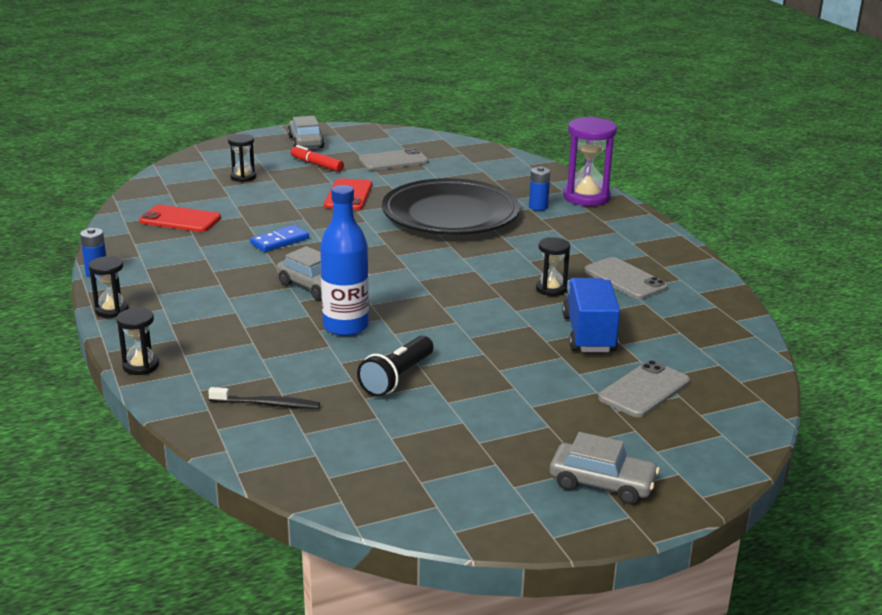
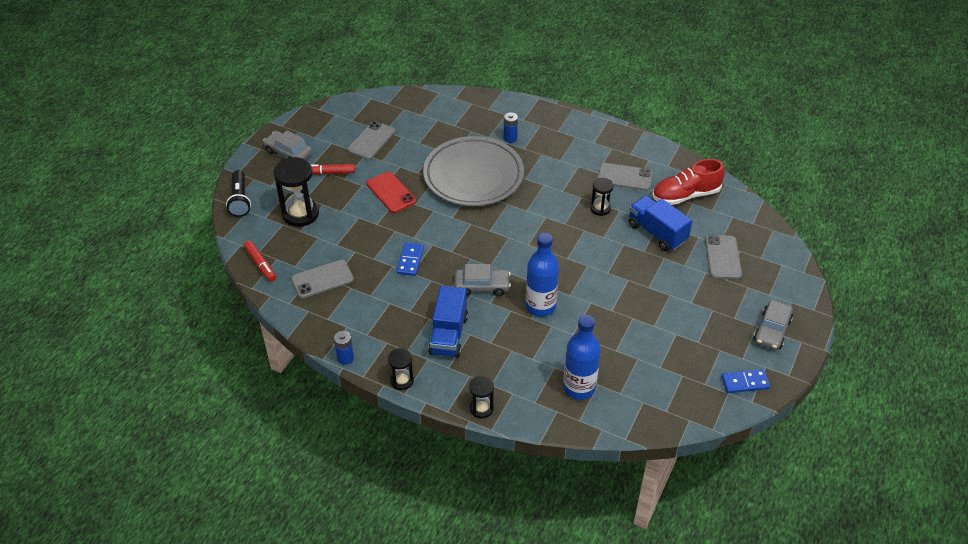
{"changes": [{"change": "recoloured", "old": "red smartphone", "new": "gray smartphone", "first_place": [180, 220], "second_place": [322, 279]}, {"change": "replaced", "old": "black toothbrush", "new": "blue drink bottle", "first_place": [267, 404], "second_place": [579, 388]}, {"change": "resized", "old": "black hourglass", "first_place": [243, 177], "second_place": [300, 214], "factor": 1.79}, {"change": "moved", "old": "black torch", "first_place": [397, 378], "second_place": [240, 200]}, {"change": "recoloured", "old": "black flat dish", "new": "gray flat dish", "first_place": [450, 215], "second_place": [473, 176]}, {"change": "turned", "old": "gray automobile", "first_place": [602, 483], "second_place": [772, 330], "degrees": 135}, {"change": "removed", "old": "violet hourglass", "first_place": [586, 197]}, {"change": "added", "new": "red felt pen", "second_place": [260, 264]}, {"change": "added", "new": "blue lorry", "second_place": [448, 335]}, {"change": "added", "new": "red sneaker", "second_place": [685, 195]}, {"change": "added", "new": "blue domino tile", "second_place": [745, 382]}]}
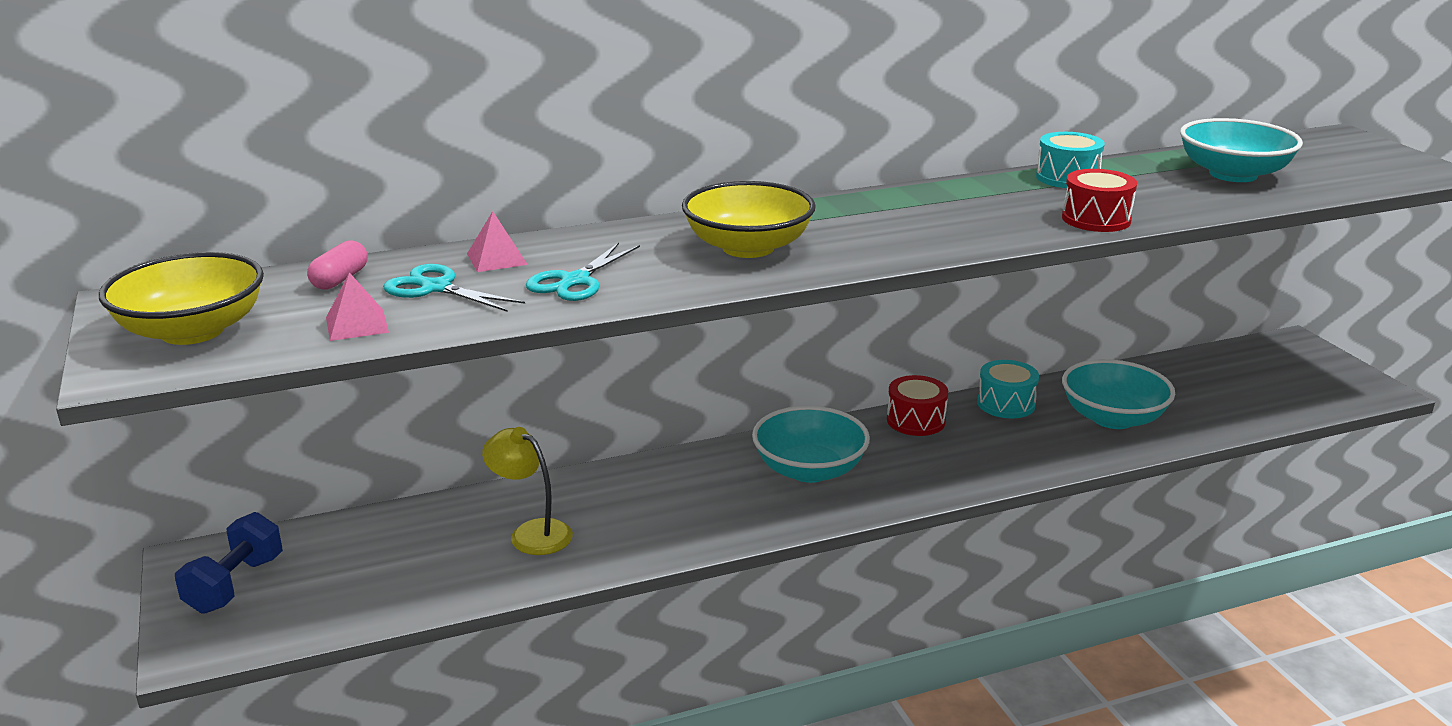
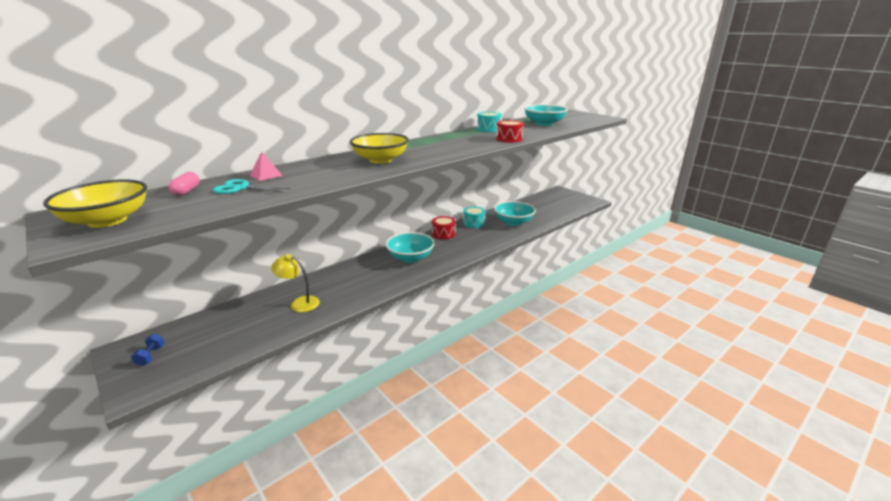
{"changes": [{"change": "resized", "old": "blue hand weight", "first_place": [235, 584], "second_place": [151, 356], "factor": 0.58}, {"change": "removed", "old": "pink pyramid", "first_place": [356, 324]}, {"change": "removed", "old": "aqua pair of scissors", "first_place": [575, 281]}]}
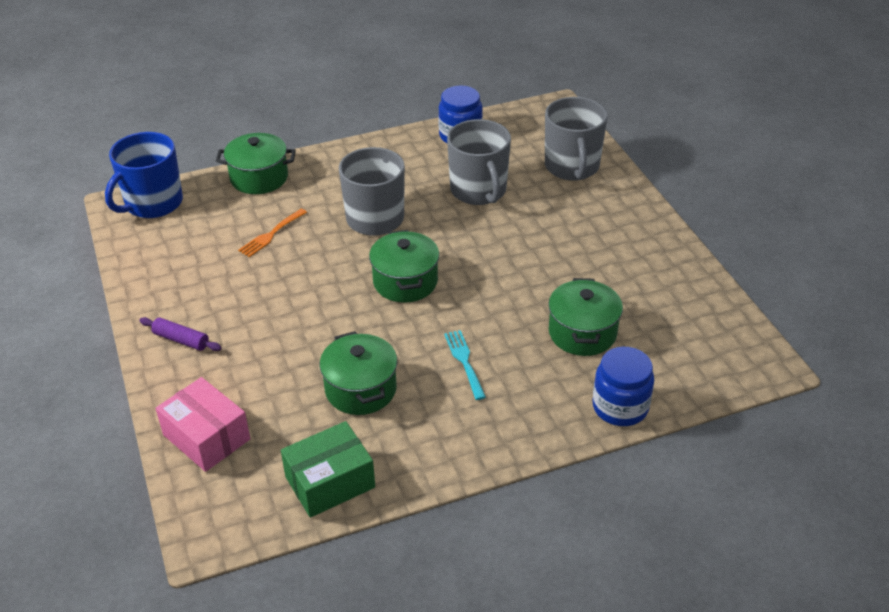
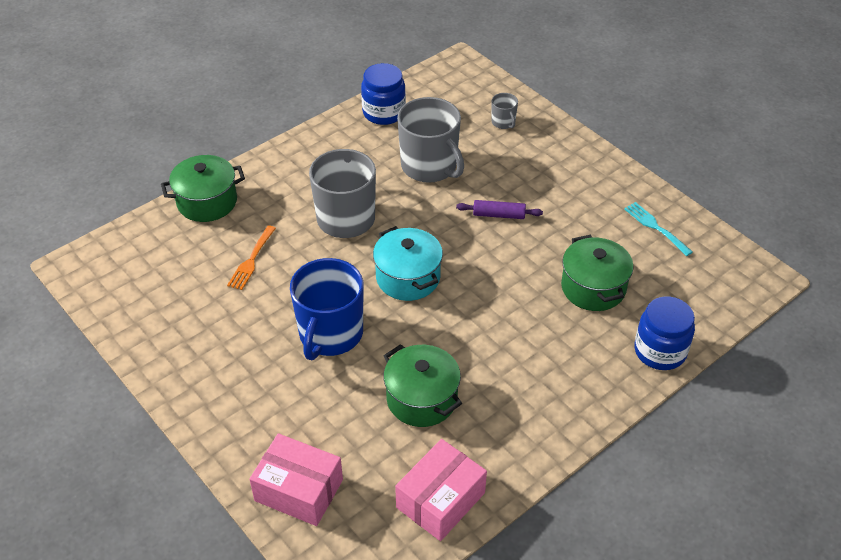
{"changes": [{"change": "moved", "old": "blue coffee mug", "first_place": [153, 203], "second_place": [330, 334]}, {"change": "moved", "old": "violet dough roller", "first_place": [181, 340], "second_place": [499, 215]}, {"change": "recoloured", "old": "green box", "new": "pink box", "first_place": [330, 482], "second_place": [440, 500]}, {"change": "recoloured", "old": "green pot", "new": "aqua pot", "first_place": [405, 282], "second_place": [408, 277]}, {"change": "moved", "old": "aqua fork", "first_place": [464, 361], "second_place": [655, 227]}, {"change": "resized", "old": "gray coffee mug", "first_place": [572, 167], "second_place": [503, 122], "factor": 0.45}]}
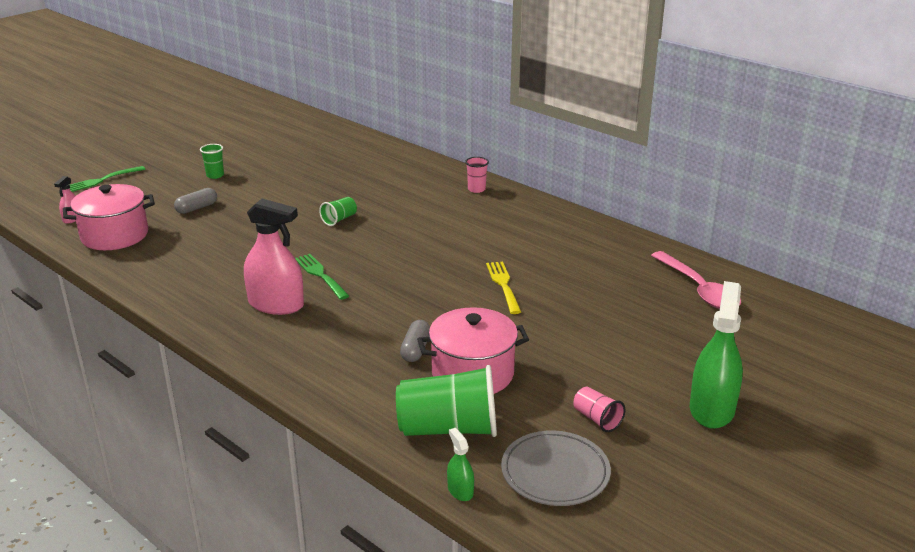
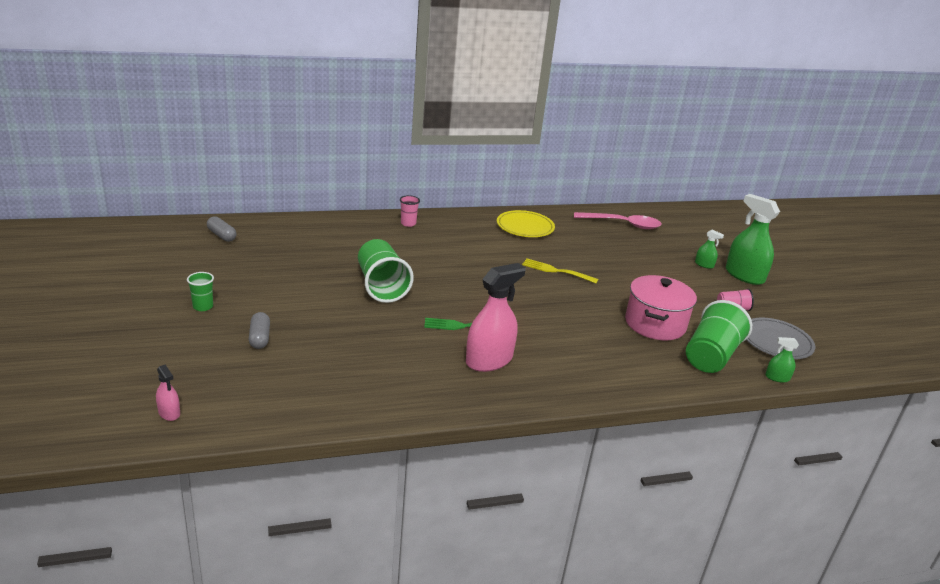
{"changes": [{"change": "removed", "old": "pink pot", "first_place": [114, 235]}, {"change": "removed", "old": "green fork", "first_place": [102, 180]}, {"change": "resized", "old": "green beaker", "first_place": [339, 219], "second_place": [381, 286], "factor": 2.05}, {"change": "moved", "old": "gray pill", "first_place": [415, 349], "second_place": [221, 235]}, {"change": "added", "new": "bright yellow flat dish", "second_place": [525, 227]}, {"change": "added", "new": "green spray cleaner", "second_place": [704, 265]}]}
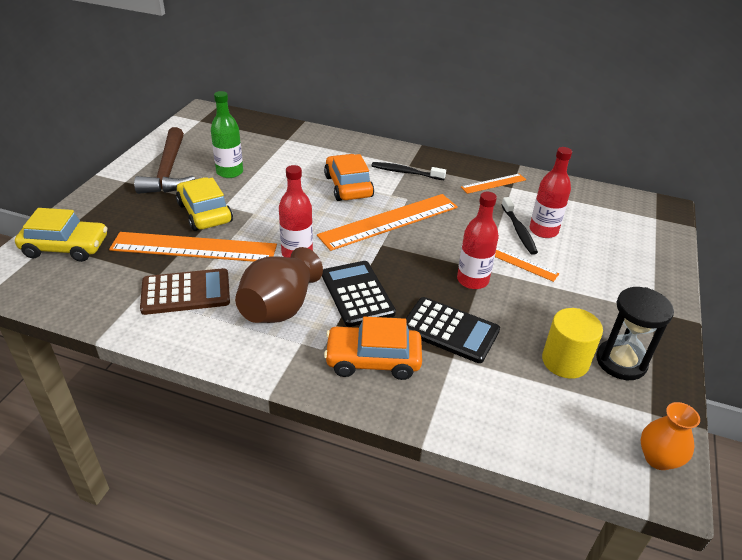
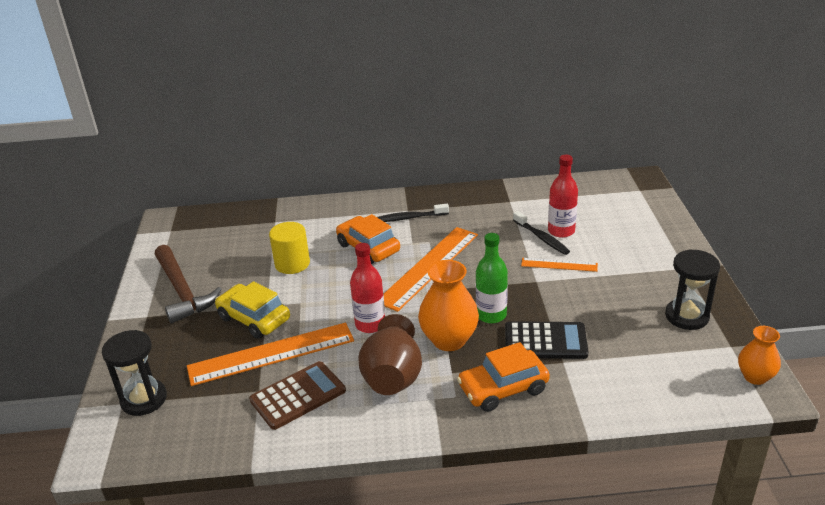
{"changes": [{"change": "replaced", "old": "bright yellow automobile", "new": "black hourglass", "first_place": [66, 247], "second_place": [144, 399]}, {"change": "moved", "old": "green drink bottle", "first_place": [230, 172], "second_place": [491, 315]}, {"change": "replaced", "old": "black adding machine", "new": "orange tall vase", "first_place": [357, 294], "second_place": [449, 340]}, {"change": "removed", "old": "red drink bottle", "first_place": [472, 280]}, {"change": "removed", "old": "orange straightedge", "first_place": [493, 183]}, {"change": "moved", "old": "bright yellow cylinder", "first_place": [565, 361], "second_place": [292, 264]}]}
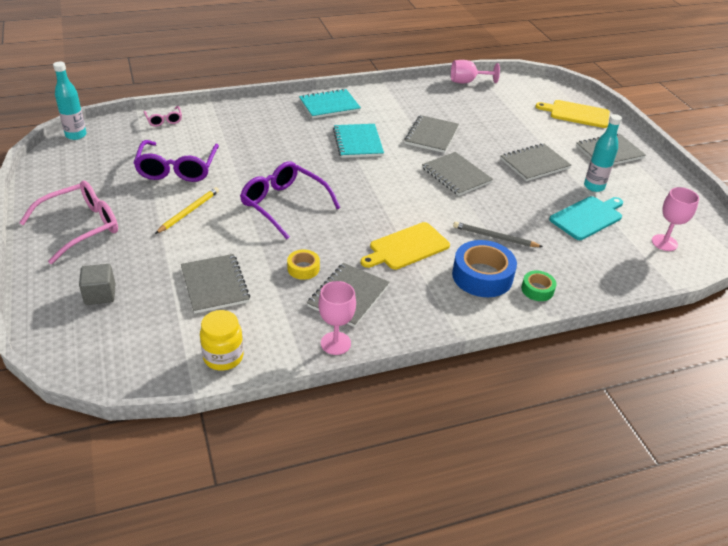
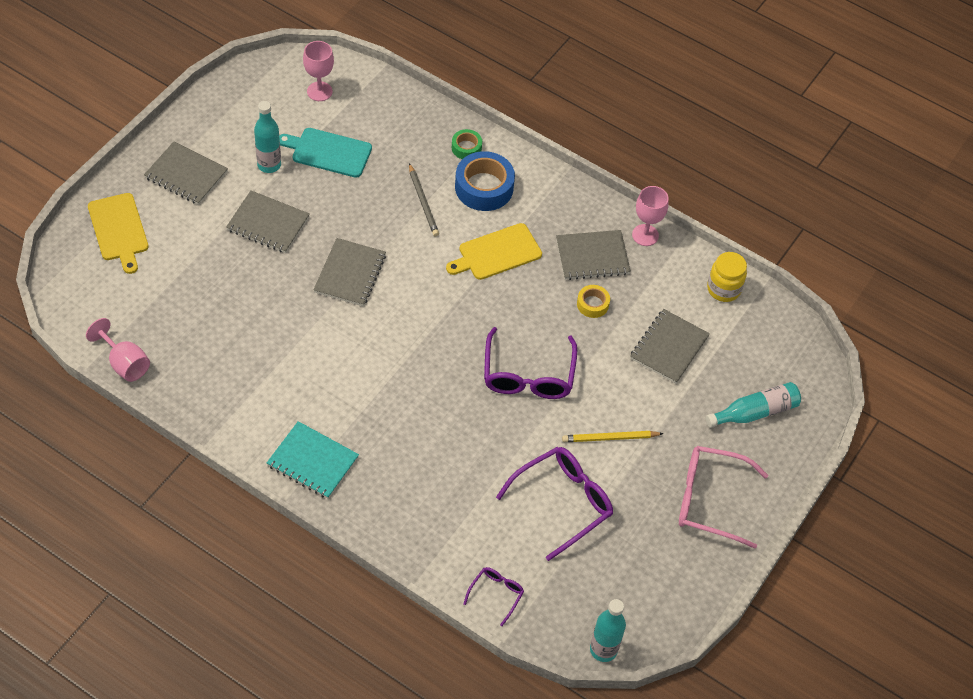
{"changes": [{"change": "replaced", "old": "gray solid cube", "new": "aqua drink bottle", "first_place": [100, 294], "second_place": [755, 412]}, {"change": "recoloured", "old": "pink eyeglasses", "new": "violet eyeglasses", "first_place": [164, 120], "second_place": [496, 594]}, {"change": "removed", "old": "aqua notebook", "first_place": [358, 142]}, {"change": "turned", "old": "bright yellow cutting board", "first_place": [406, 247], "second_place": [497, 253], "degrees": 135}, {"change": "removed", "old": "gray notebook", "first_place": [431, 135]}]}
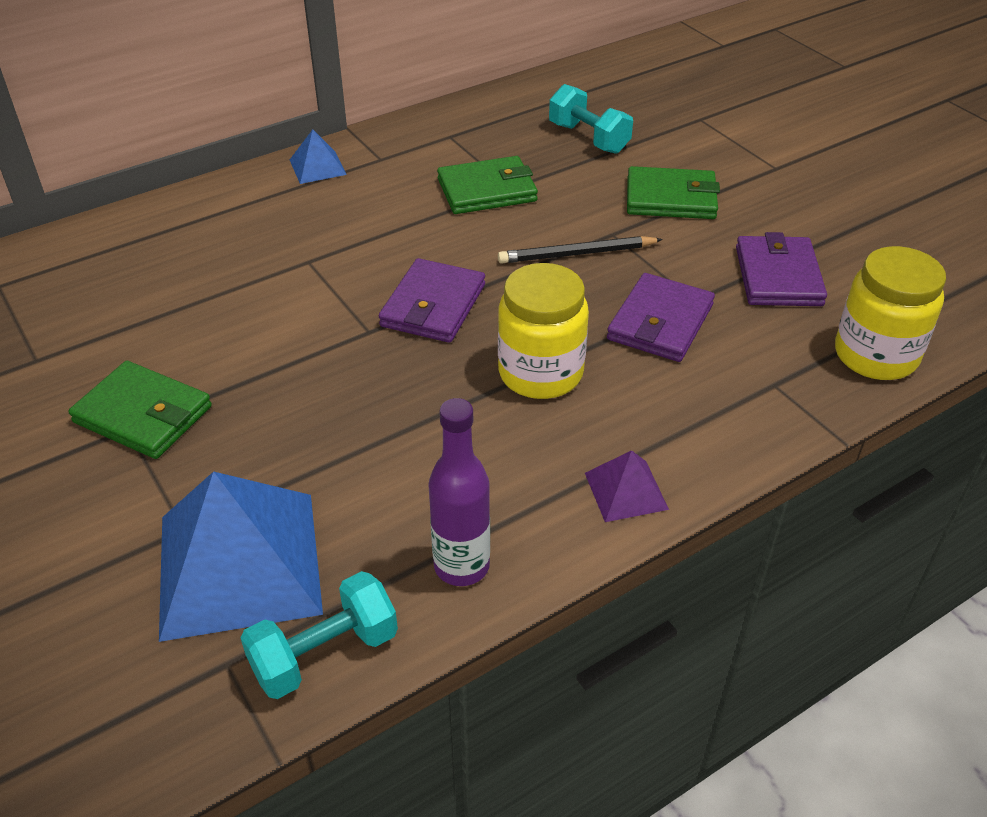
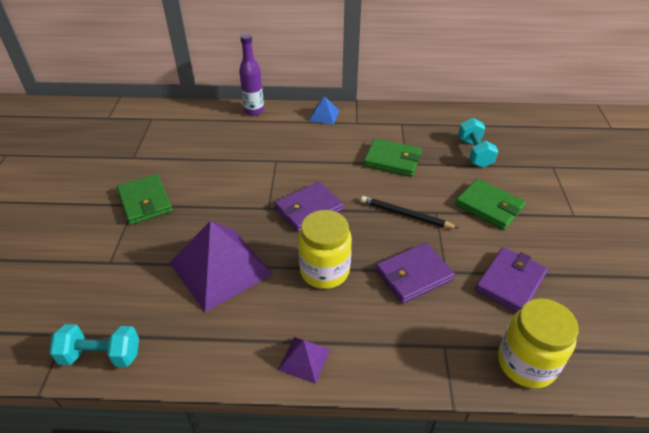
{"changes": [{"change": "removed", "old": "blue pyramid", "first_place": [239, 564]}, {"change": "moved", "old": "violet drink bottle", "first_place": [461, 566], "second_place": [254, 111]}, {"change": "added", "new": "violet pyramid", "second_place": [220, 268]}]}
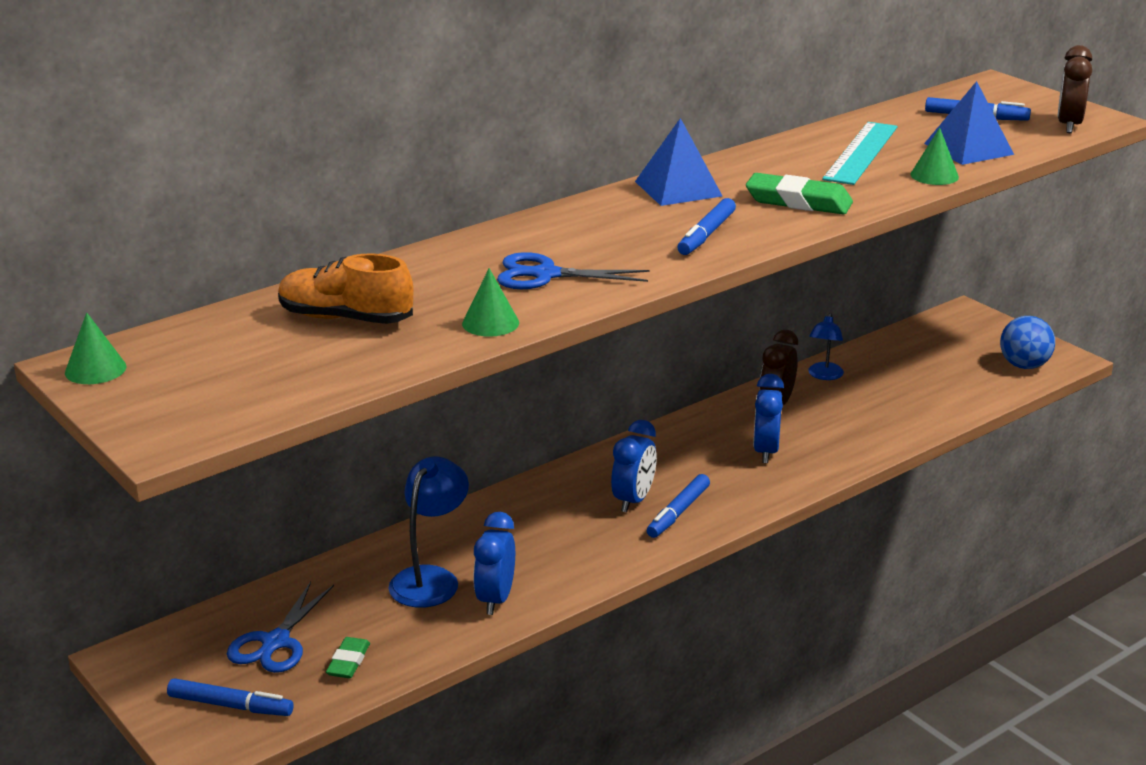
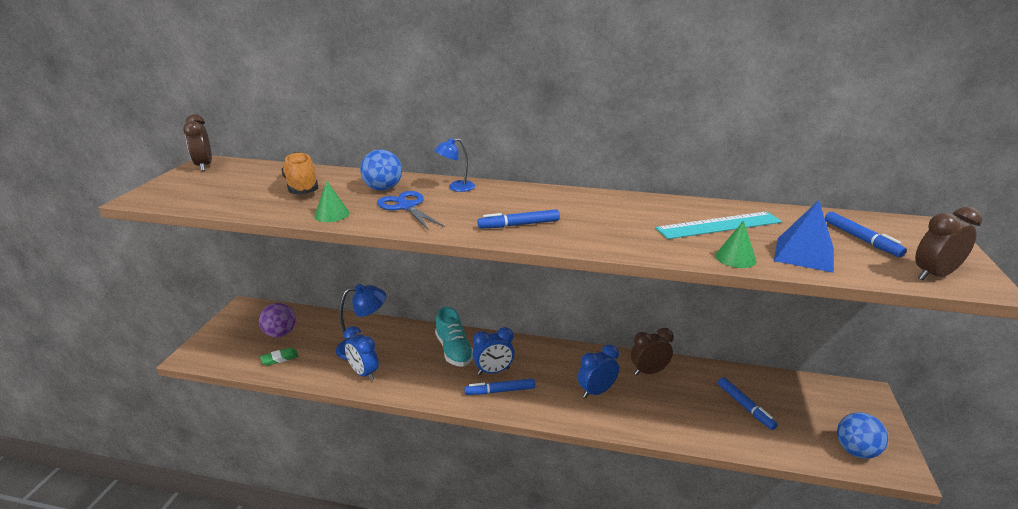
{"changes": [{"change": "replaced", "old": "green cone", "new": "russet clock", "first_place": [95, 369], "second_place": [204, 166]}, {"change": "moved", "old": "blue felt pen", "first_place": [230, 706], "second_place": [745, 406]}, {"change": "replaced", "old": "blue pair of scissors", "new": "violet play ball", "first_place": [276, 642], "second_place": [280, 334]}, {"change": "turned", "old": "blue clock", "first_place": [495, 599], "second_place": [364, 373], "degrees": -105}, {"change": "removed", "old": "blue pyramid", "first_place": [678, 188]}, {"change": "removed", "old": "green eraser", "first_place": [798, 201]}, {"change": "moved", "old": "blue lamp", "first_place": [824, 375], "second_place": [456, 187]}, {"change": "added", "new": "blue play ball", "second_place": [383, 189]}, {"change": "added", "new": "aqua sneaker", "second_place": [454, 351]}]}
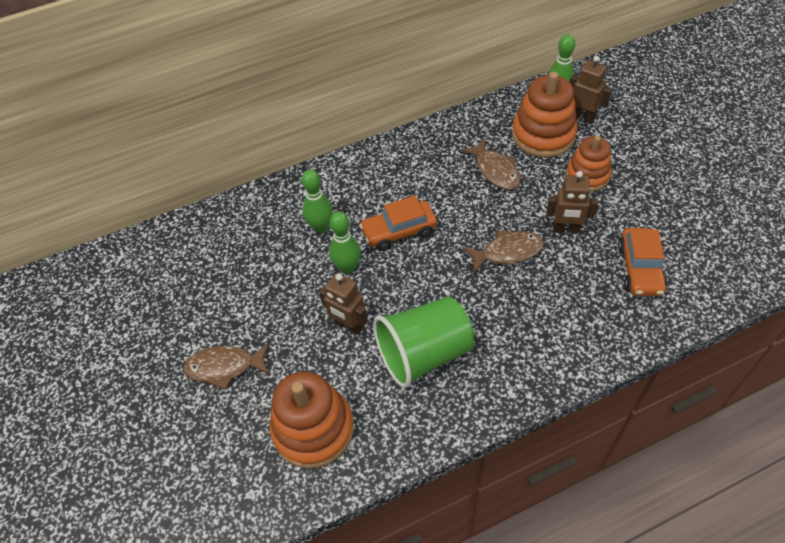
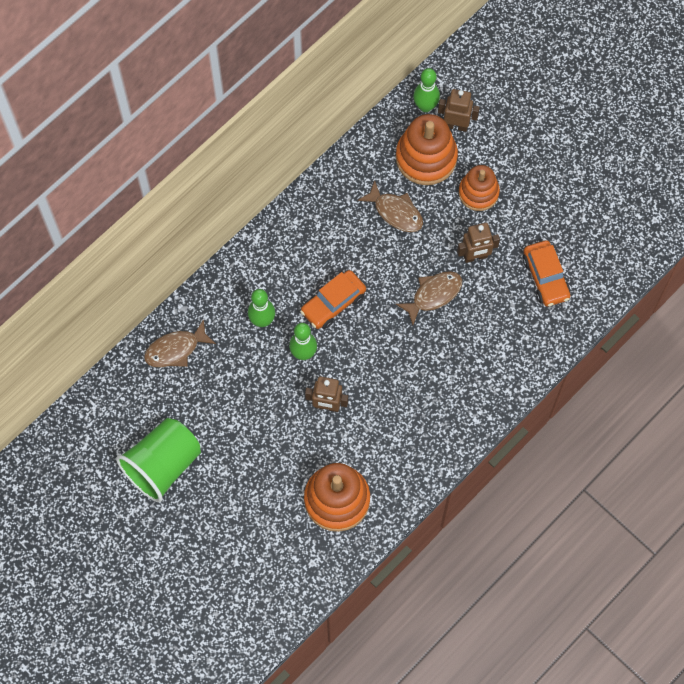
{"changes": [{"change": "moved", "old": "russet toy fish", "first_place": [224, 367], "second_place": [175, 349]}, {"change": "moved", "old": "green beaker", "first_place": [424, 353], "second_place": [163, 465]}]}
